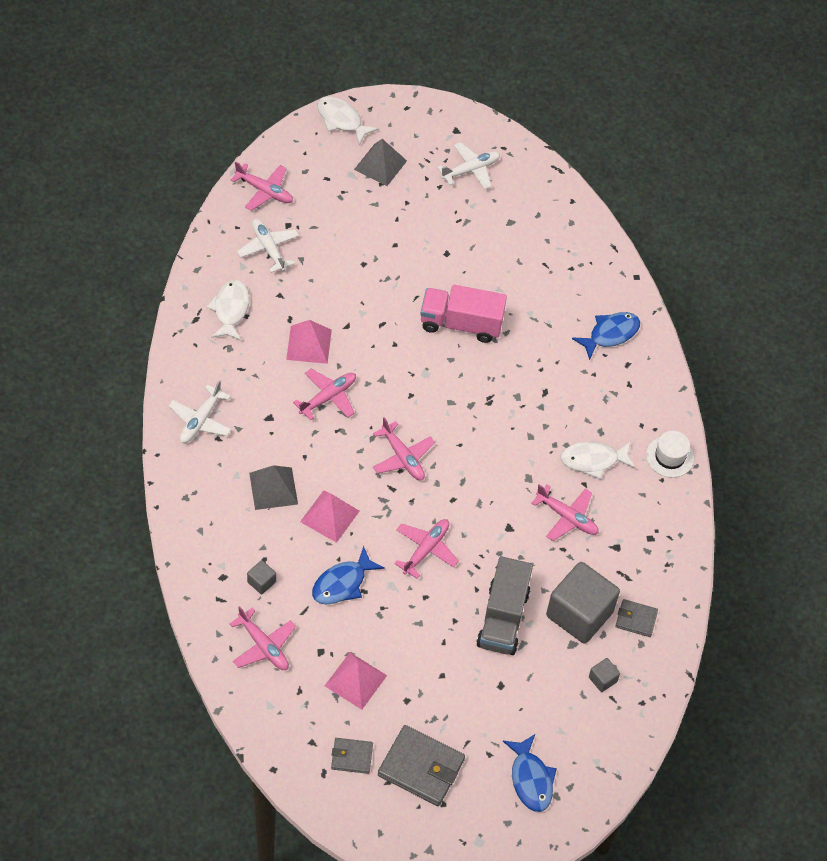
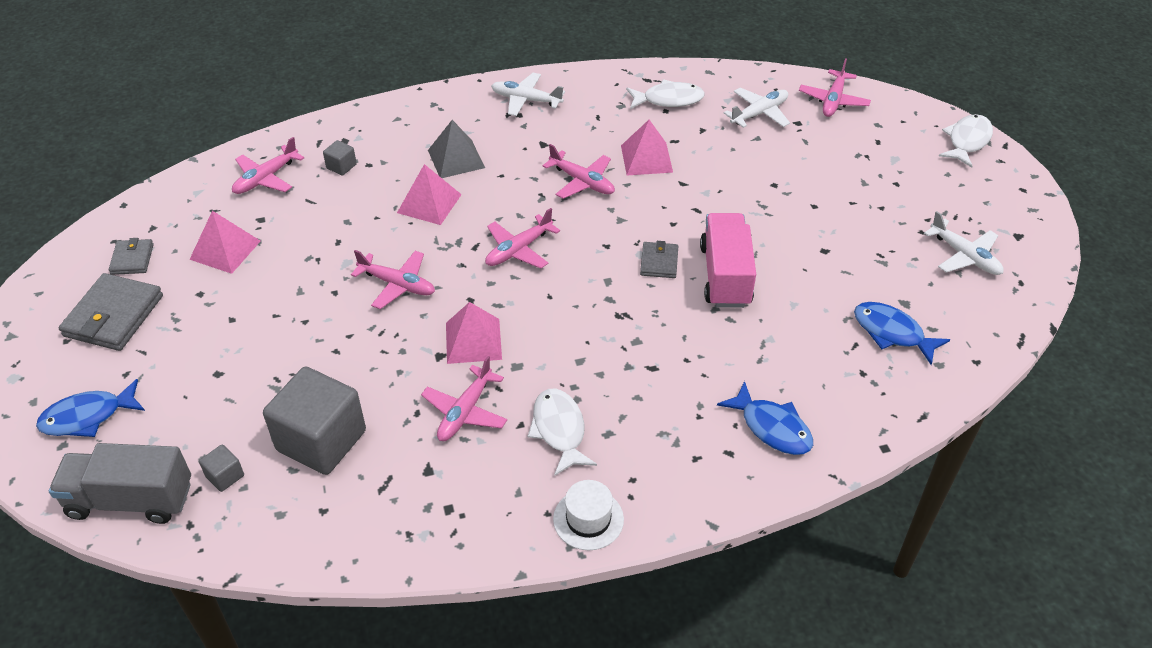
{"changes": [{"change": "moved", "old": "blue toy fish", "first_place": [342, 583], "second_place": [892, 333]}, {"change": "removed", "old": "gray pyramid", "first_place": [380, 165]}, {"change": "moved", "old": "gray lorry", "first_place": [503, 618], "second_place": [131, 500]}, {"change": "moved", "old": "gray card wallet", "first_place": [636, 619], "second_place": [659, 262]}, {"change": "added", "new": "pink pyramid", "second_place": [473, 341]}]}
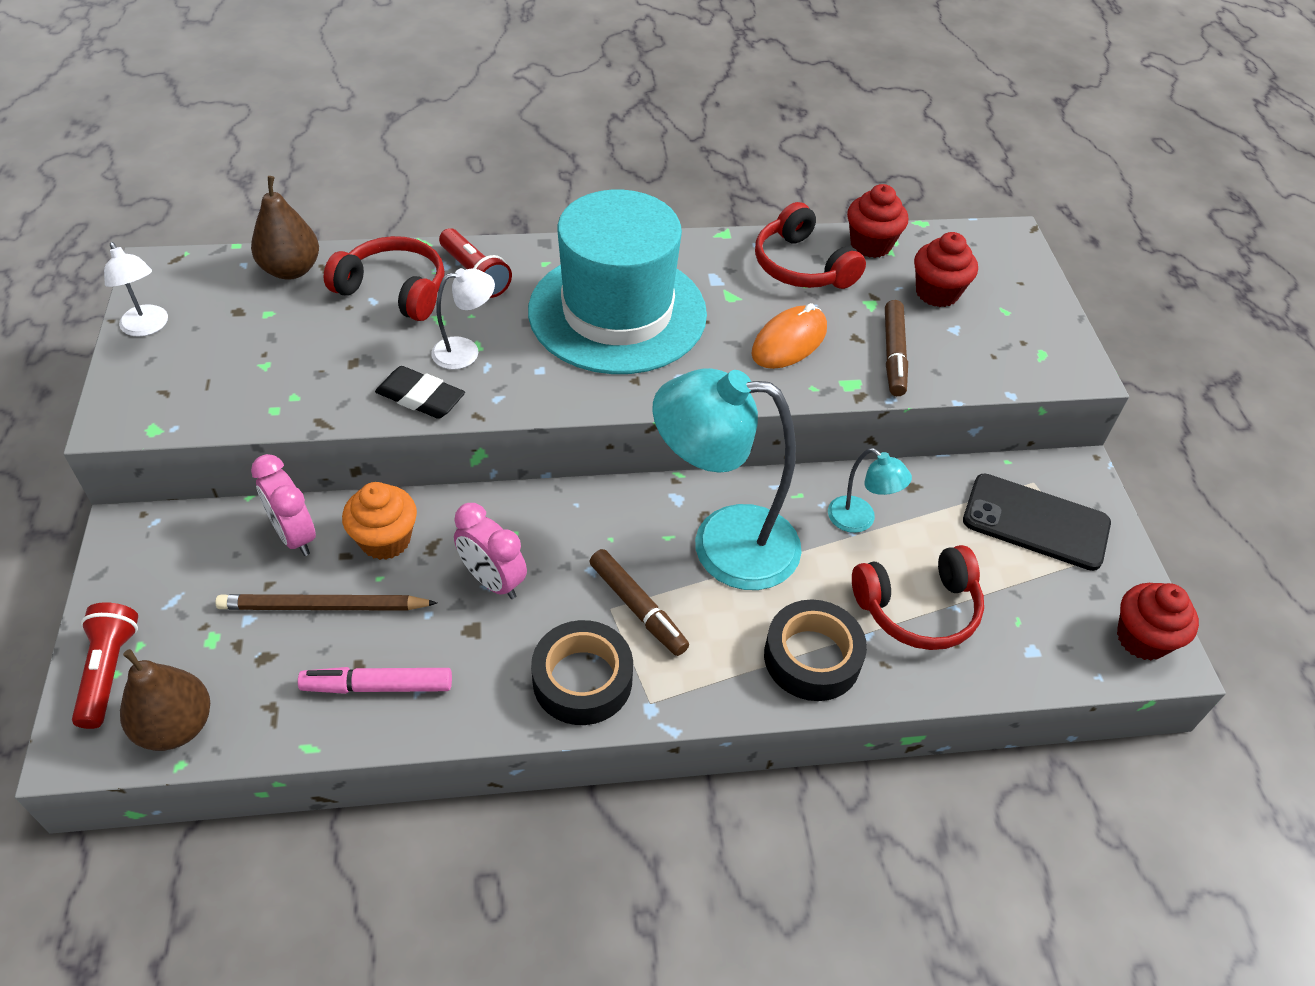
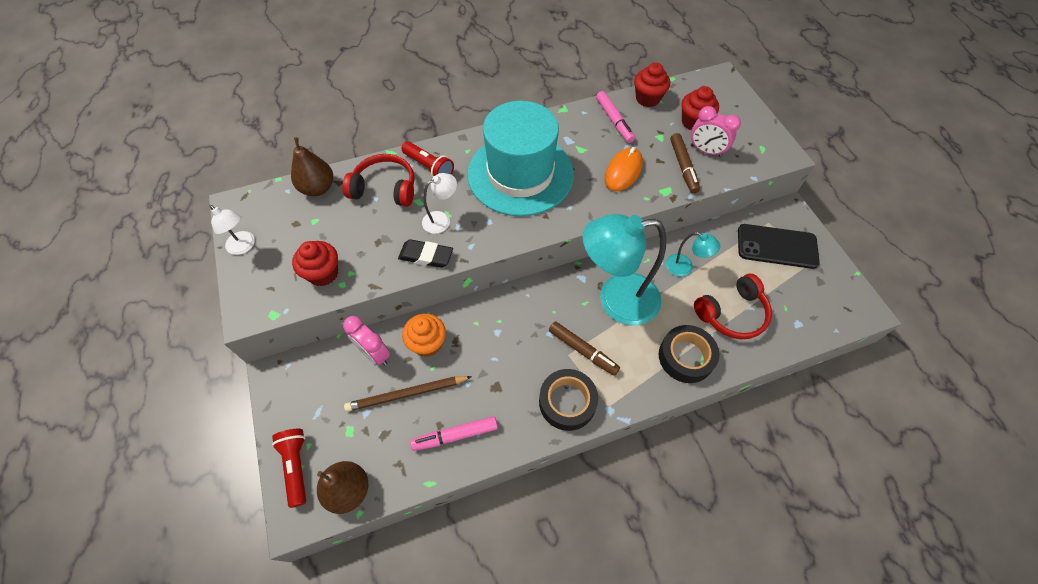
{"changes": [{"change": "moved", "old": "pink clock", "first_place": [493, 581], "second_place": [706, 151]}, {"change": "replaced", "old": "red over-ear headphones", "new": "pink felt pen", "first_place": [802, 266], "second_place": [614, 121]}, {"change": "moved", "old": "red muffin", "first_place": [1142, 638], "second_place": [323, 273]}]}
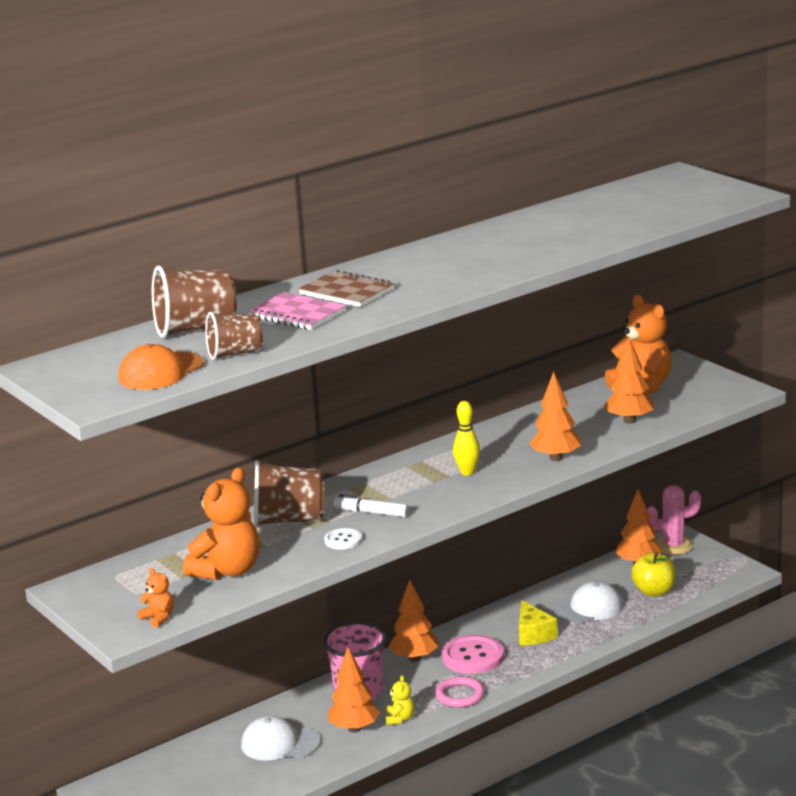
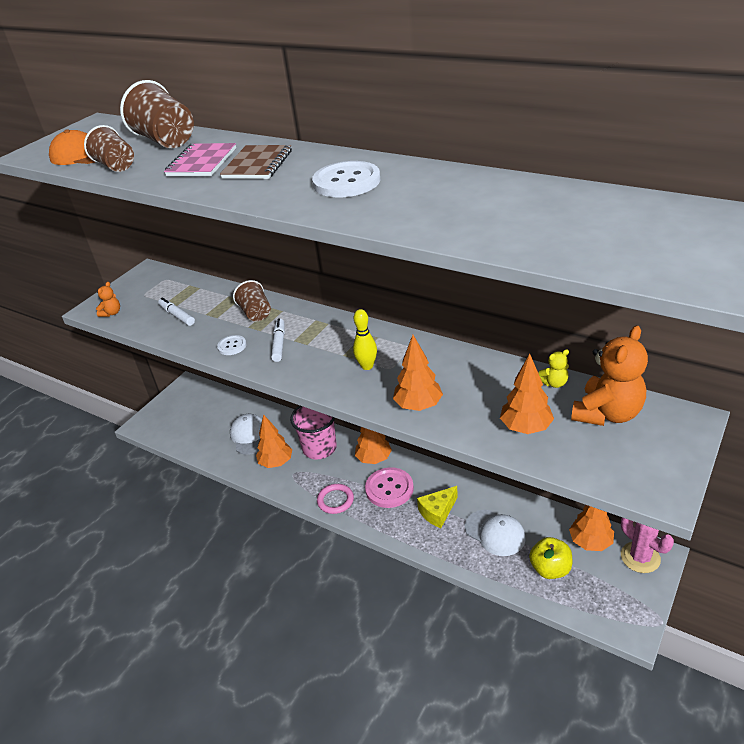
{"changes": [{"change": "replaced", "old": "orange teddy bear", "new": "snow-white felt pen", "first_place": [227, 571], "second_place": [177, 315]}, {"change": "resized", "old": "russet beaker", "first_place": [289, 520], "second_place": [256, 313], "factor": 0.65}, {"change": "moved", "old": "bright yellow teddy bear", "first_place": [400, 719], "second_place": [554, 383]}, {"change": "added", "new": "snow-white sewing button", "second_place": [346, 182]}]}
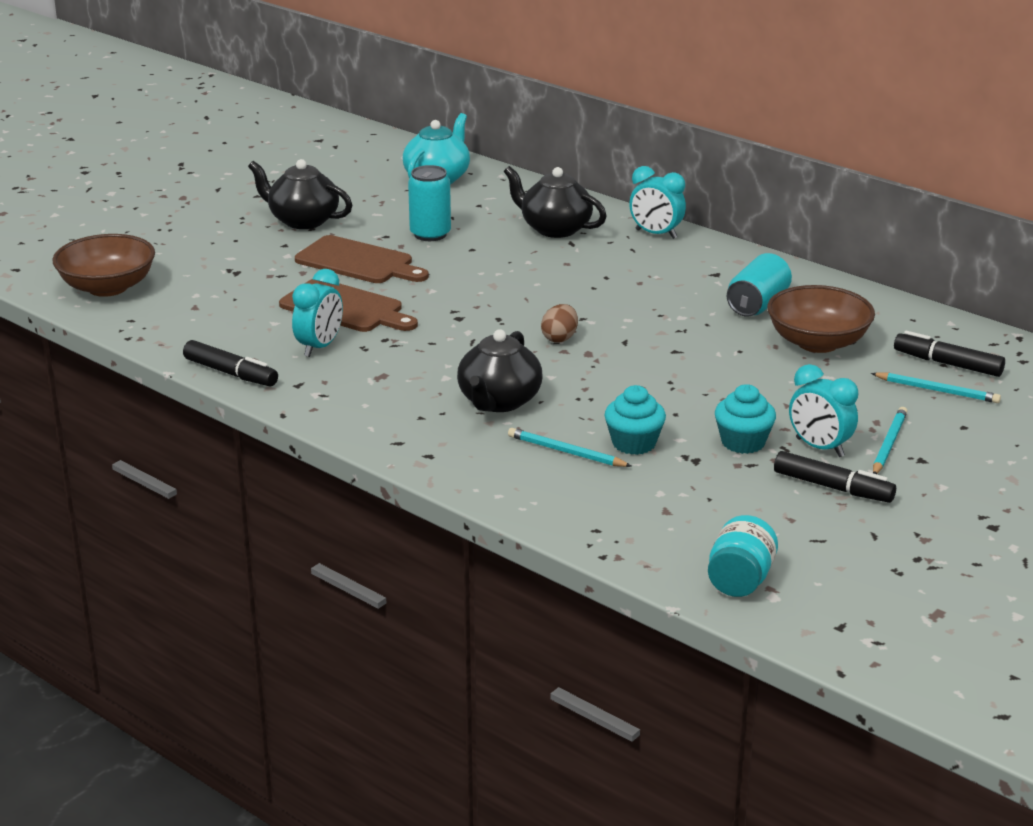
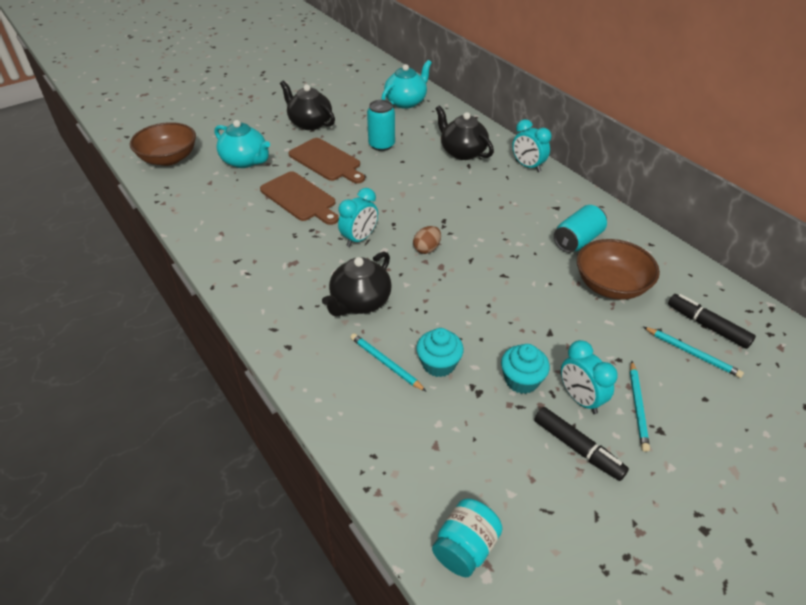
{"changes": [{"change": "removed", "old": "black felt pen", "first_place": [231, 373]}, {"change": "moved", "old": "aqua clock", "first_place": [319, 347], "second_place": [359, 239]}, {"change": "turned", "old": "aqua wooden pencil", "first_place": [889, 444], "second_place": [637, 407], "degrees": 150}, {"change": "added", "new": "aqua teapot", "second_place": [245, 161]}]}
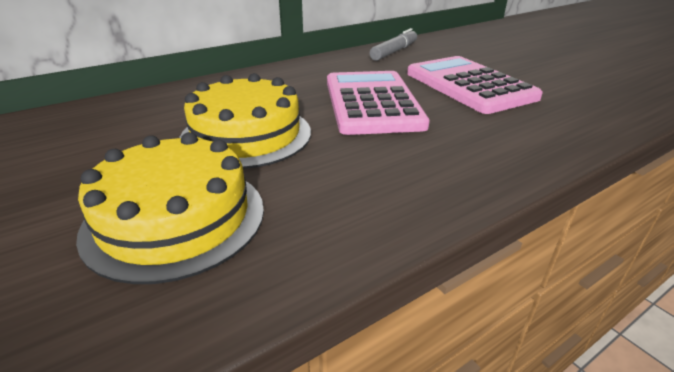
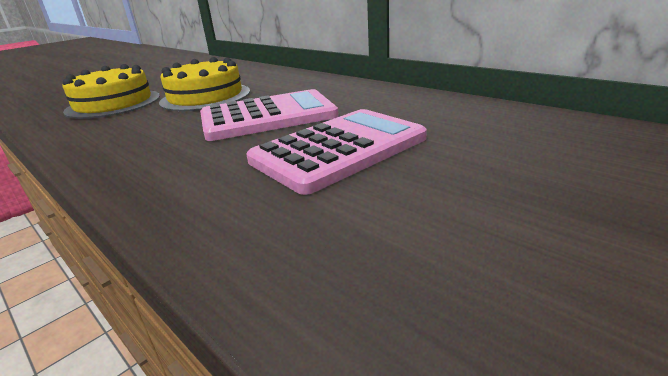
{"changes": [{"change": "removed", "old": "gray felt pen", "first_place": [394, 52]}]}
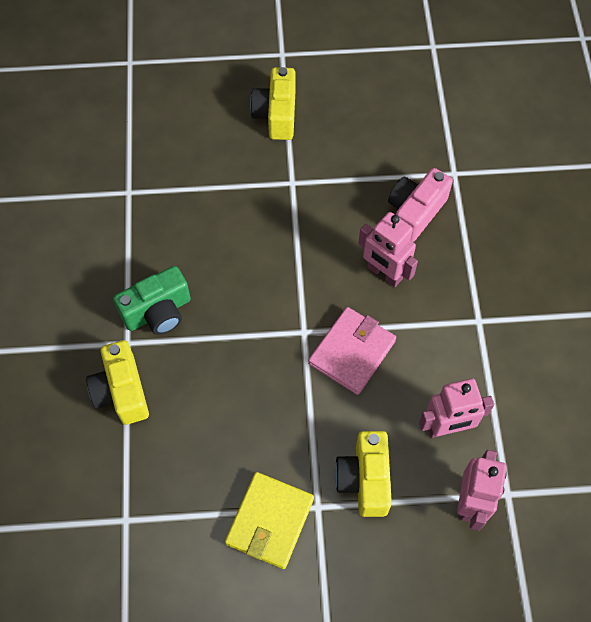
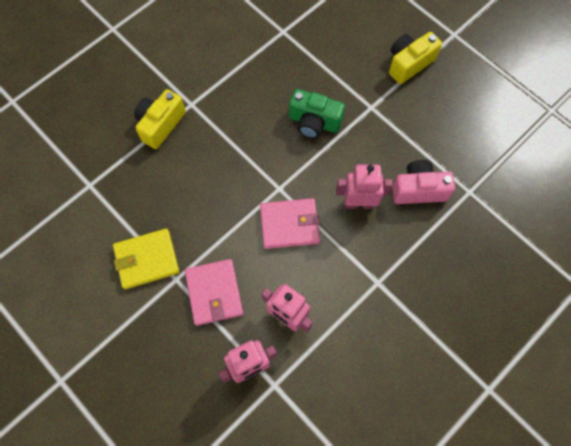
{"changes": [{"change": "moved", "old": "green photo camera", "first_place": [158, 312], "second_place": [314, 122]}, {"change": "replaced", "old": "bright yellow photo camera", "new": "pink card wallet", "first_place": [364, 479], "second_place": [214, 293]}, {"change": "turned", "old": "pink toy robot", "first_place": [384, 273], "second_place": [358, 204], "degrees": 90}]}
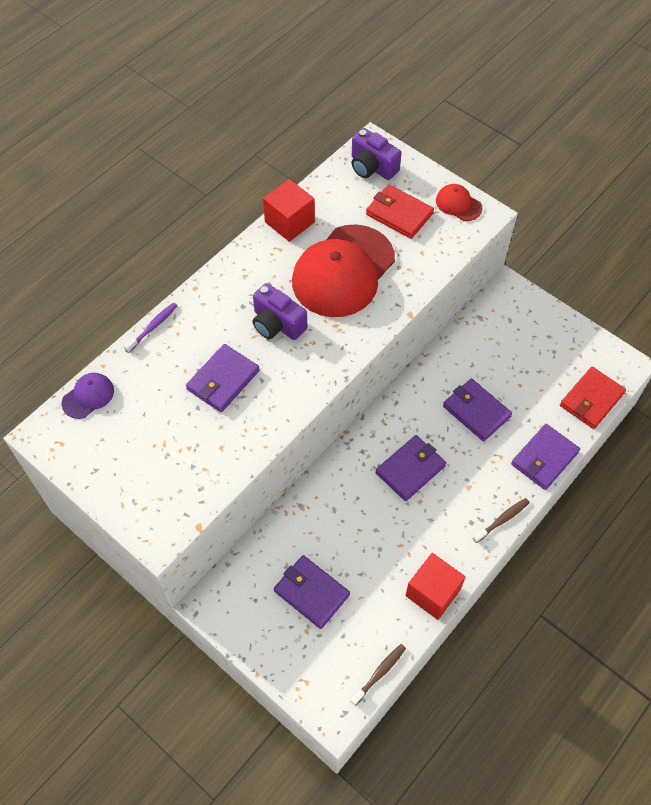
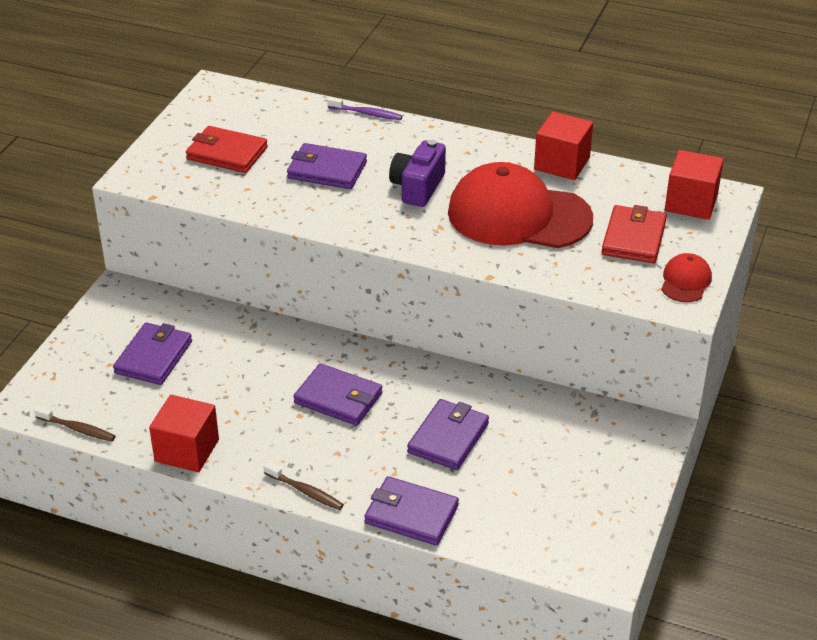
{"changes": [{"change": "removed", "old": "violet baseball cap", "first_place": [88, 396]}, {"change": "replaced", "old": "violet photo camera", "new": "red solid cube", "first_place": [372, 167], "second_place": [691, 203]}, {"change": "moved", "old": "red card wallet", "first_place": [591, 399], "second_place": [227, 153]}]}
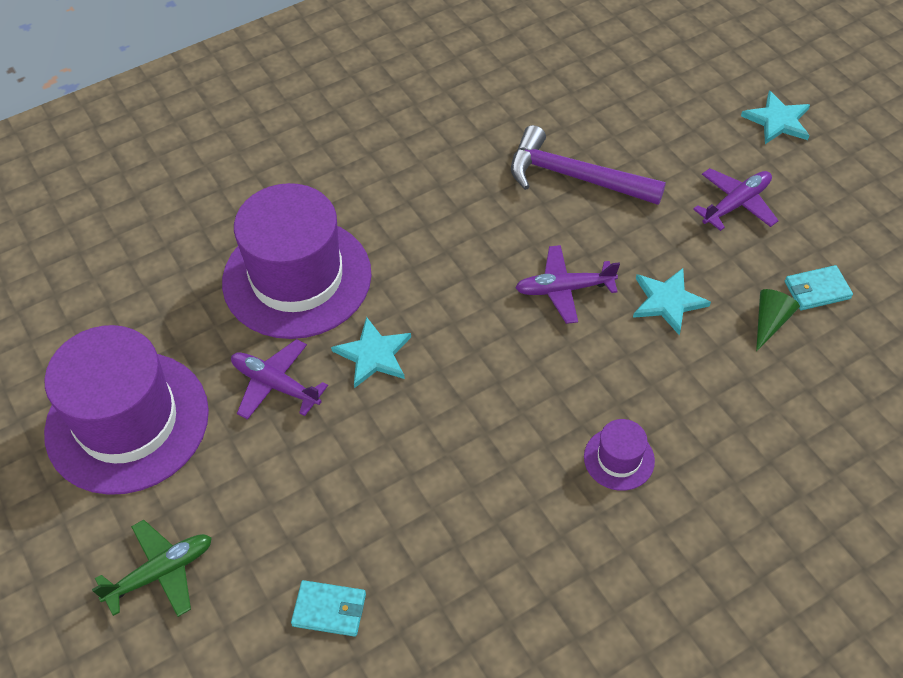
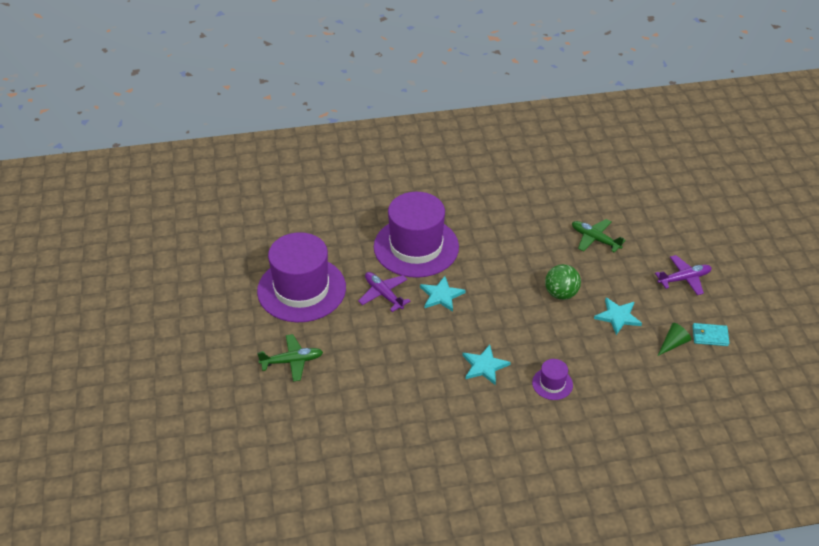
{"changes": [{"change": "removed", "old": "aqua card wallet", "first_place": [329, 610]}, {"change": "replaced", "old": "violet hammer", "new": "green toy plane", "first_place": [575, 177], "second_place": [595, 239]}, {"change": "replaced", "old": "violet toy plane", "new": "green play ball", "first_place": [564, 289], "second_place": [561, 294]}, {"change": "moved", "old": "aqua star shape", "first_place": [777, 120], "second_place": [484, 366]}]}
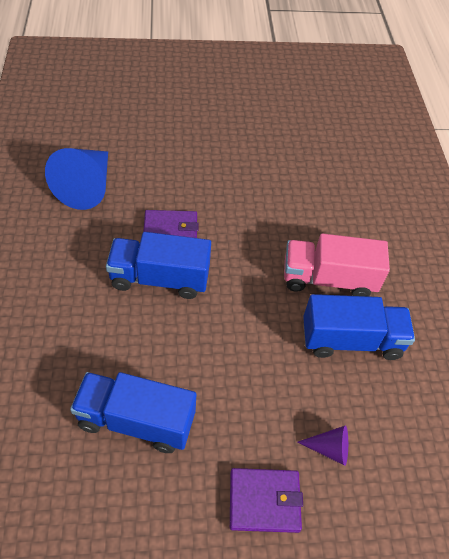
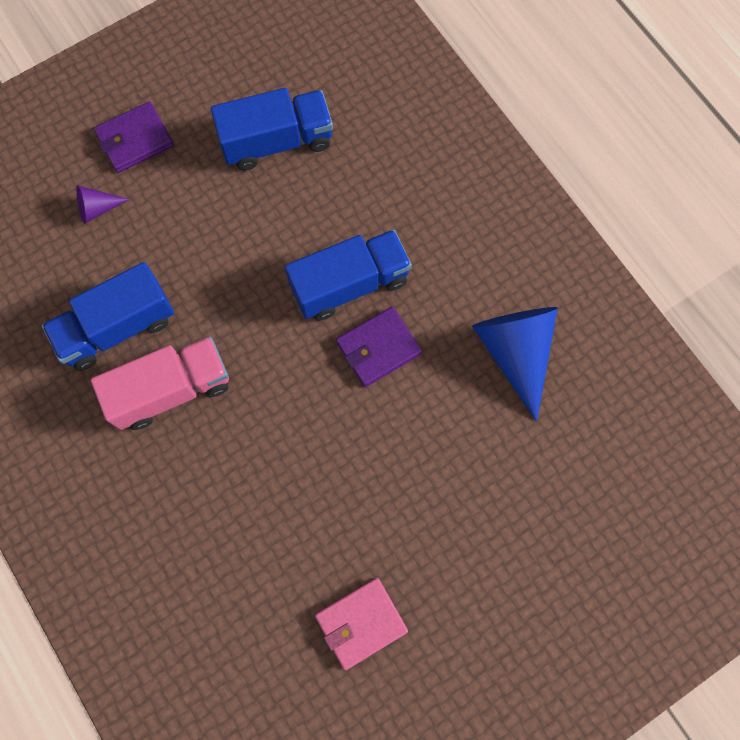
{"changes": [{"change": "added", "new": "pink card wallet", "second_place": [361, 623]}]}
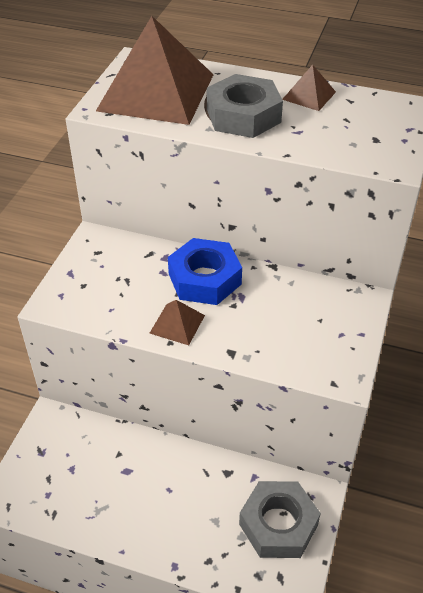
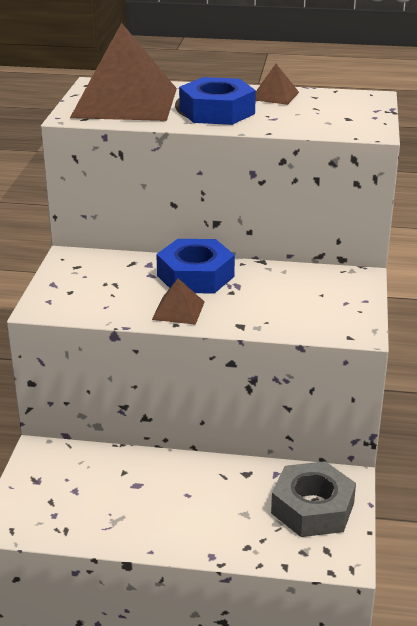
{"changes": [{"change": "recoloured", "old": "gray nut", "new": "blue nut", "first_place": [243, 115], "second_place": [217, 112]}]}
